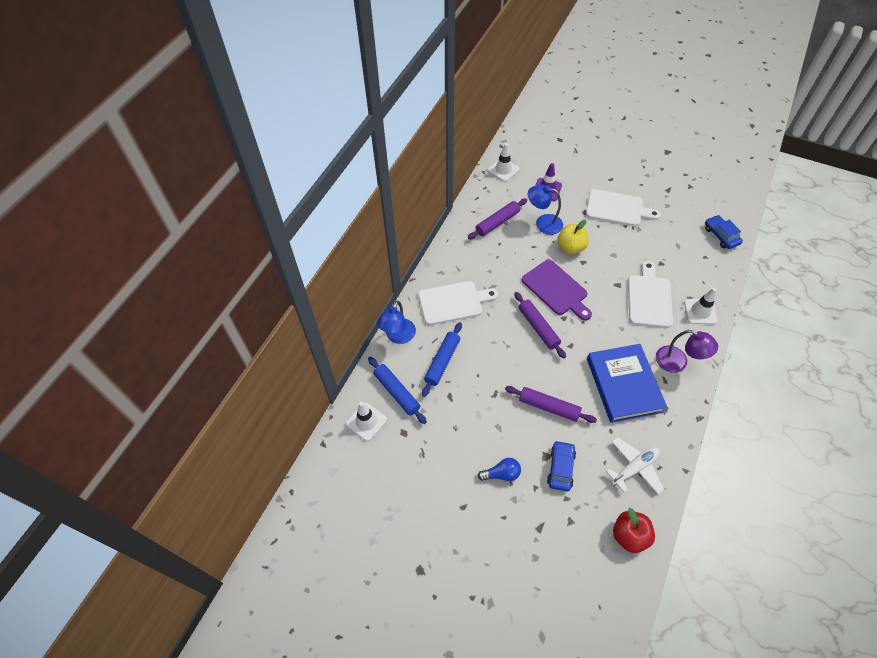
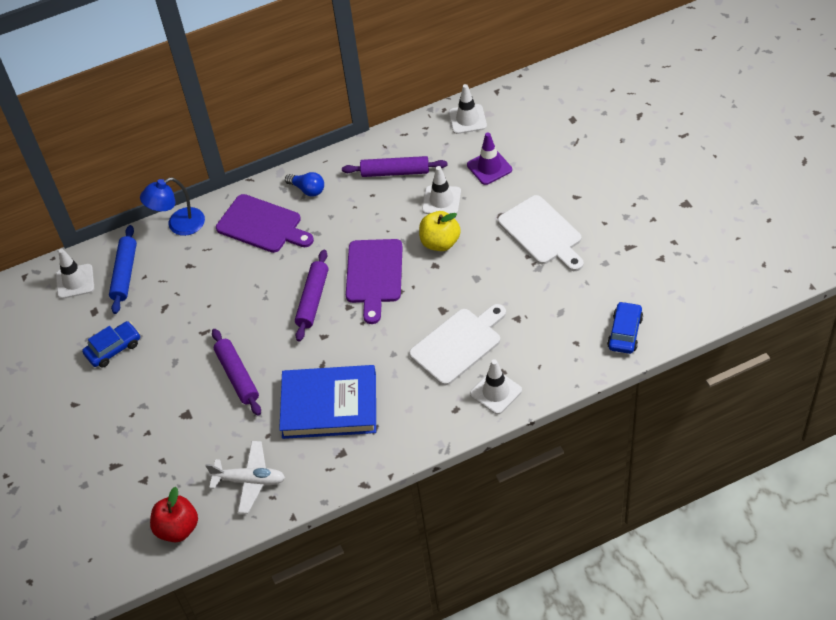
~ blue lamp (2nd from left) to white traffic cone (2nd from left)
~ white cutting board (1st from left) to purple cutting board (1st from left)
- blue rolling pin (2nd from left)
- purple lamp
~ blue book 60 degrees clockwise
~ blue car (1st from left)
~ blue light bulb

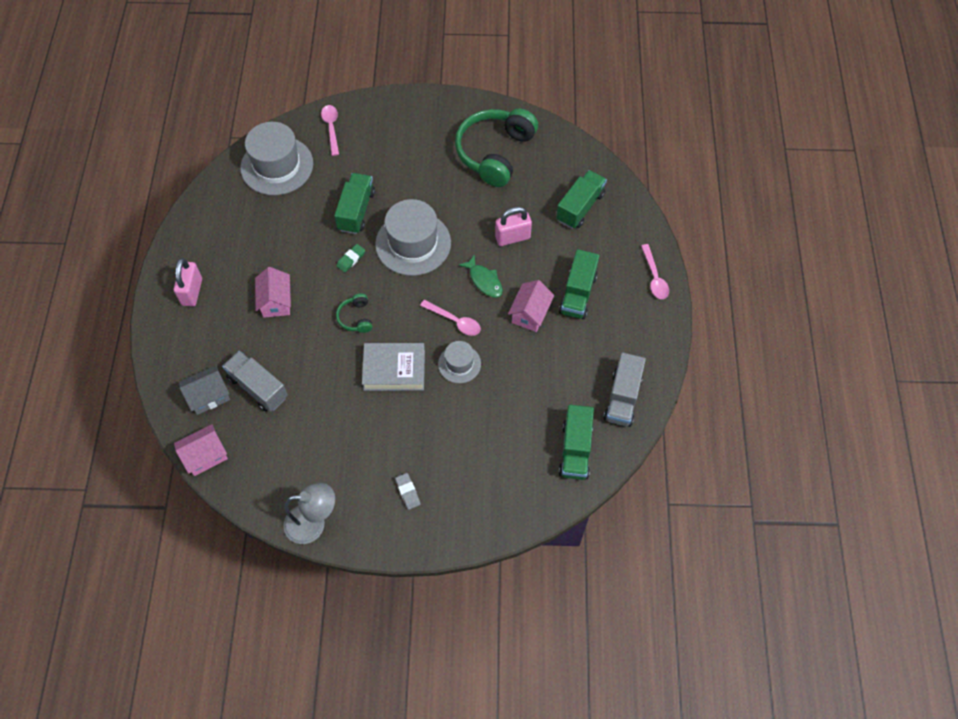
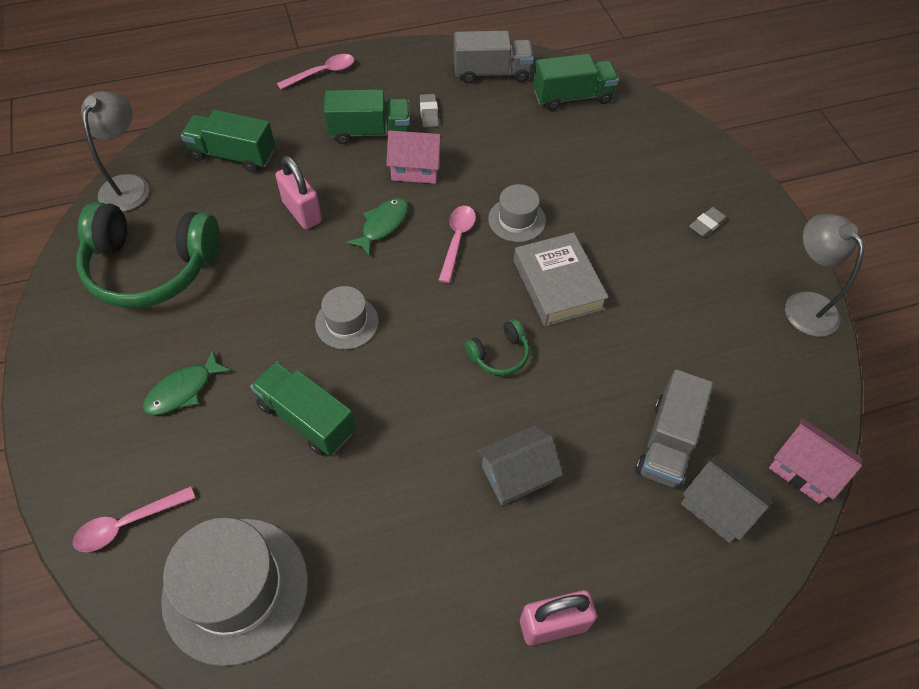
~ green truck (1st from left in the first image) 45 degrees clockwise
~ grey hat (2nd from left) x0.53
- green eraser
~ pink house (2nd from left) to grey house (1st from left)
+ grey lamp (1st from left)
+ grey eraser (1st from left)
+ green fish (1st from left)

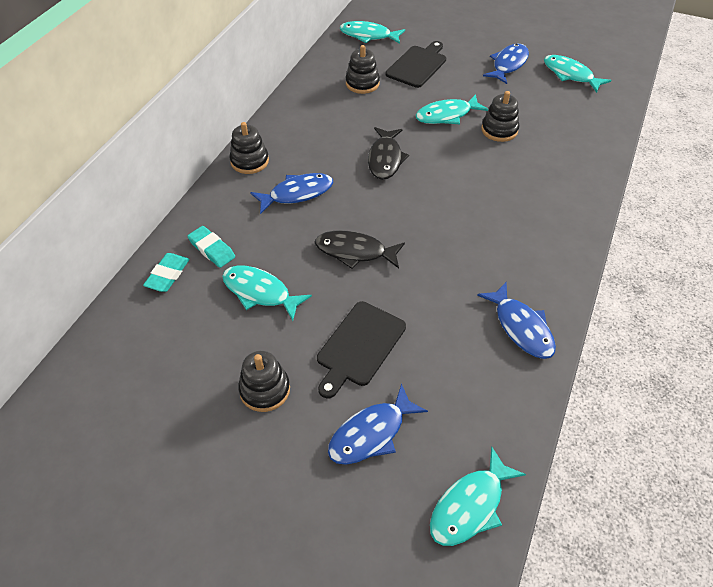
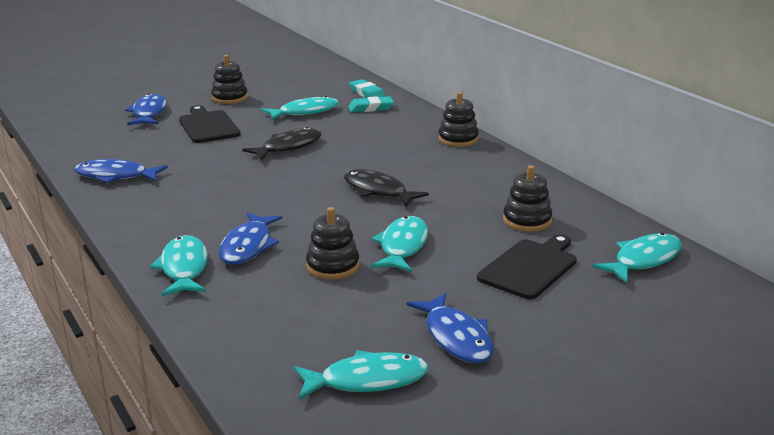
~ black cutting board (2nd from left) 120 degrees counterclockwise
~ blue fish (1st from left in the first image) to blue fish (3rd from left)
~ turquoise fish (4th from left in the first image) to turquoise fish (1st from left)

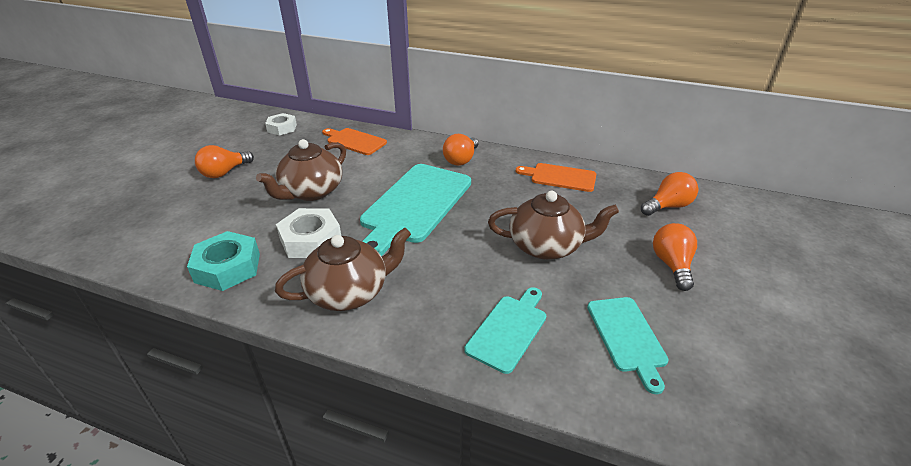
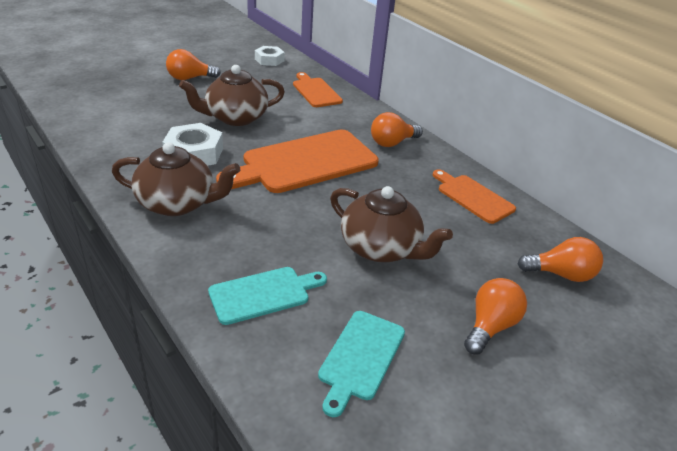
~ turquoise cutting board (1st from left) to orange cutting board (1st from left)
- turquoise nut

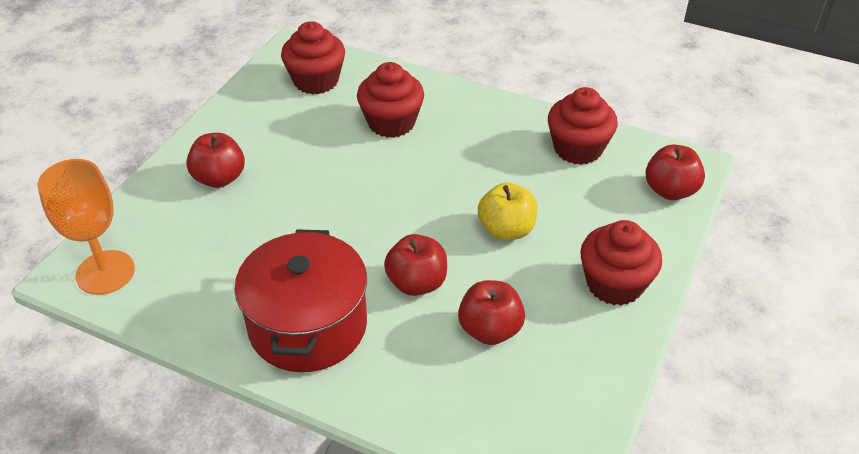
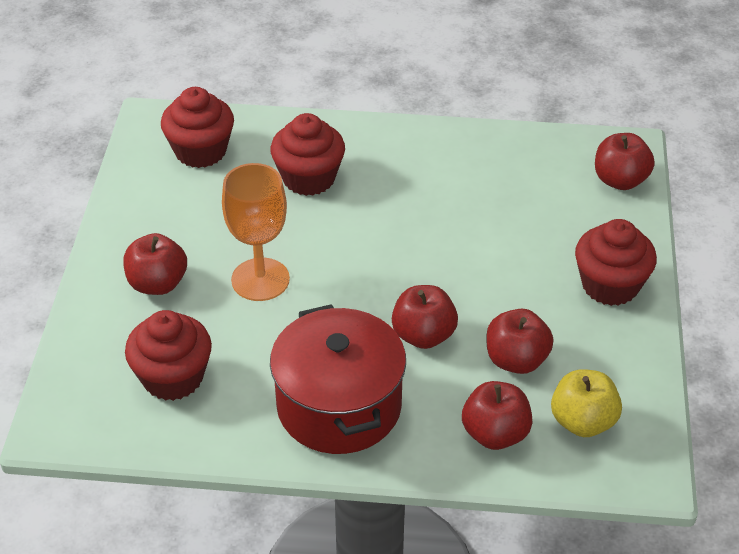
~ red cupcake (3rd from left in the first image) to red cupcake (1st from left)
~ orange goblet
~ yellow apple
+ red apple (3rd from left)

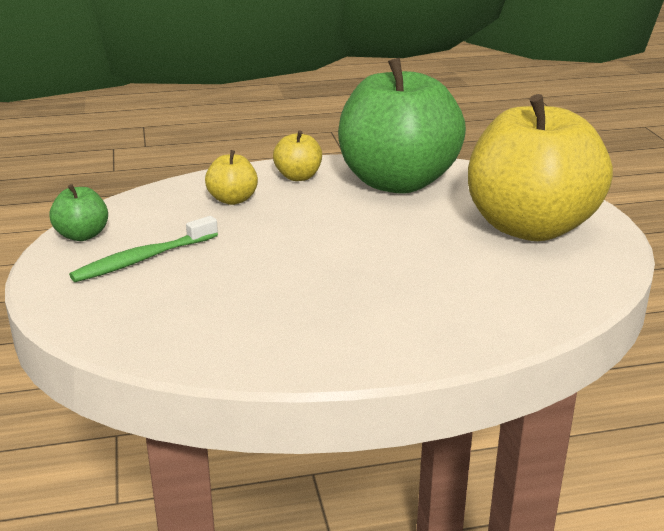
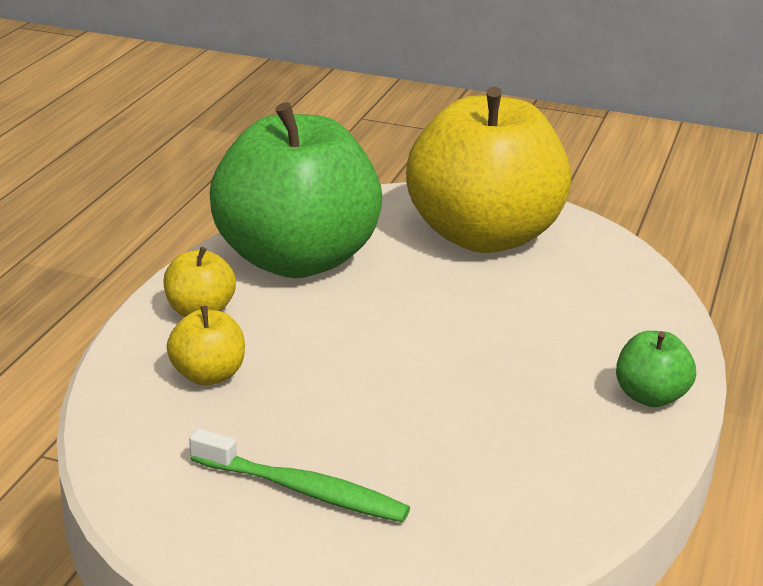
~ green apple (1st from left in the first image) to green apple (2nd from left)
~ green toothbrush 60 degrees counterclockwise

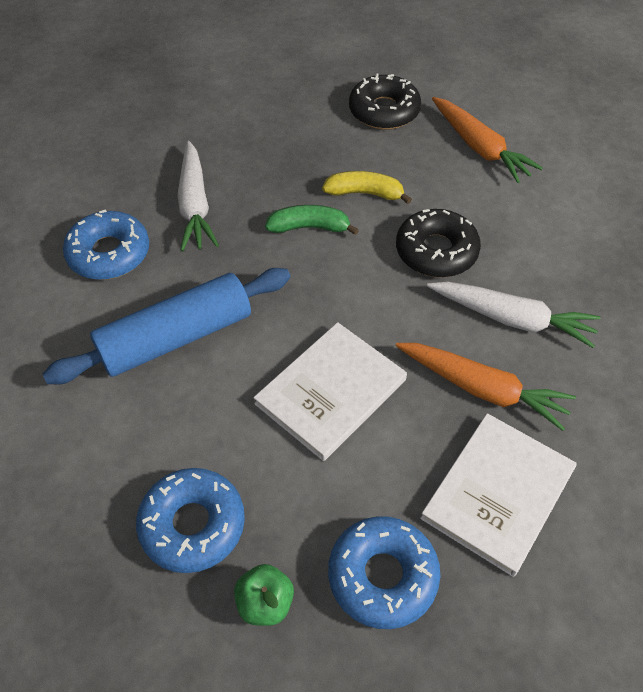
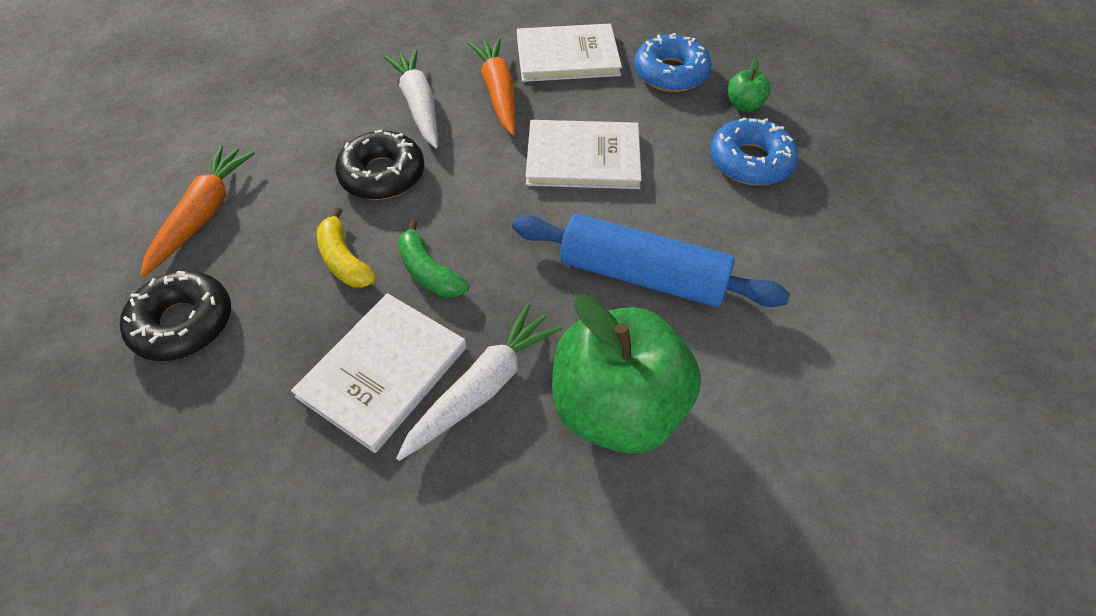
~ blue donut (1st from left) to green apple (1st from left)
+ white book (1st from left)

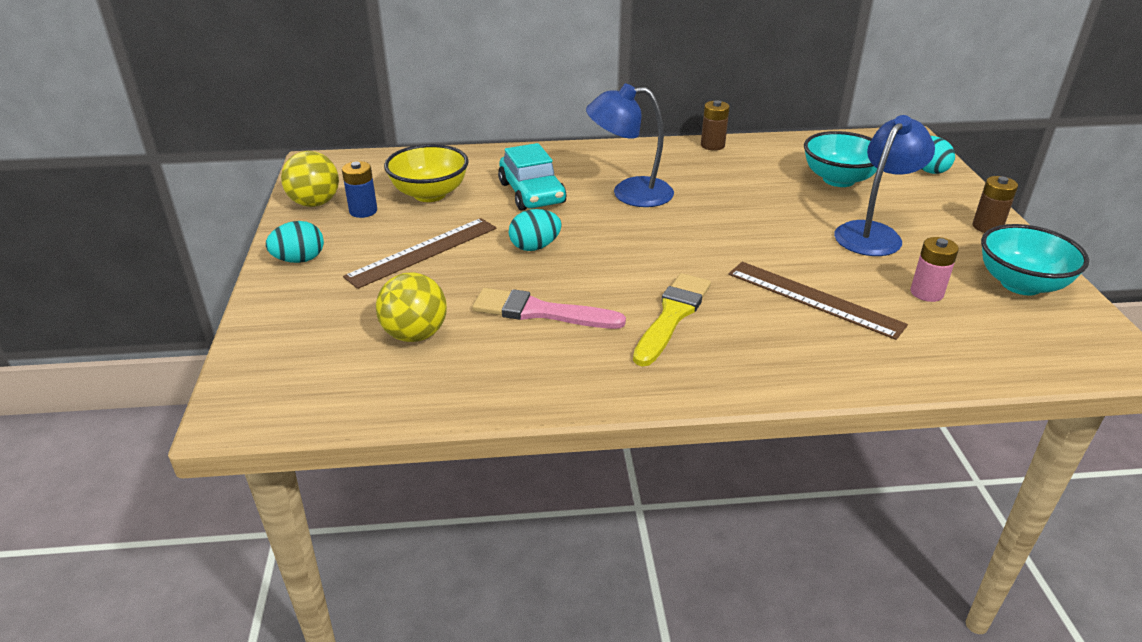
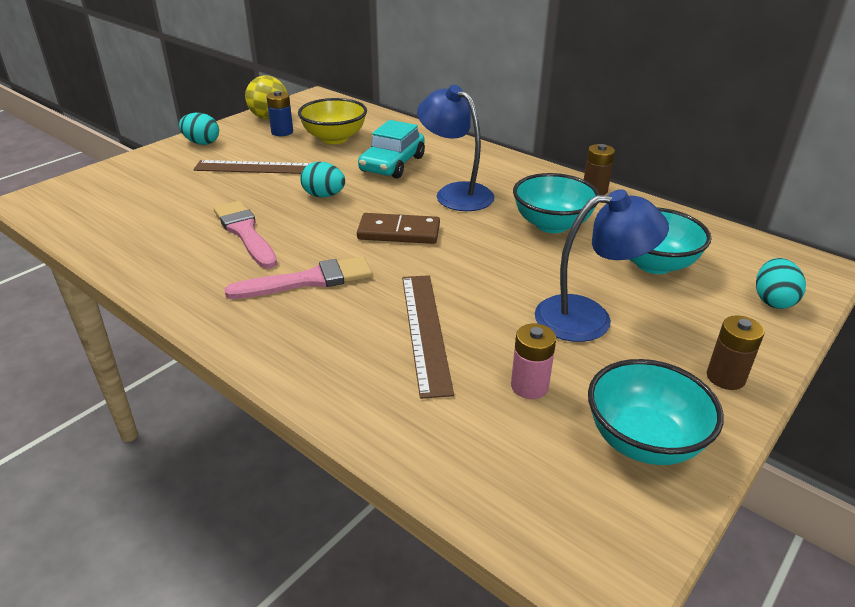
- yellow ball (2nd from left)
~ yellow brush to pink brush (2nd from left)
+ turquoise bowl (1st from left)
+ brown domino

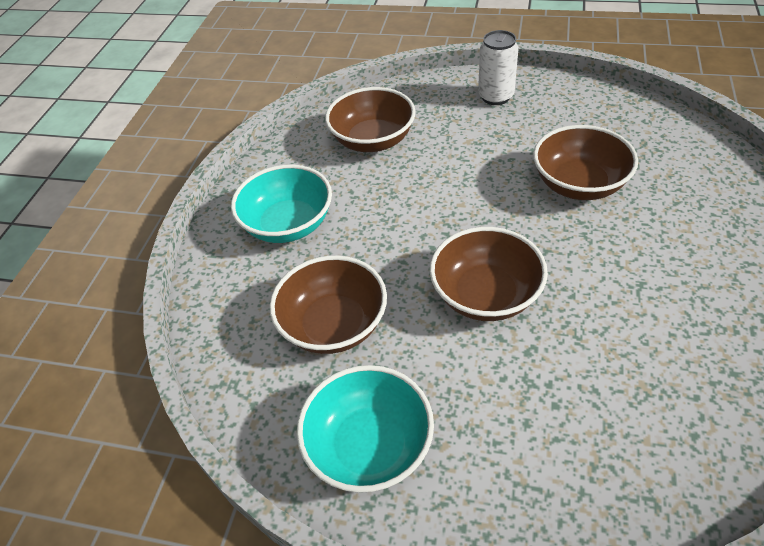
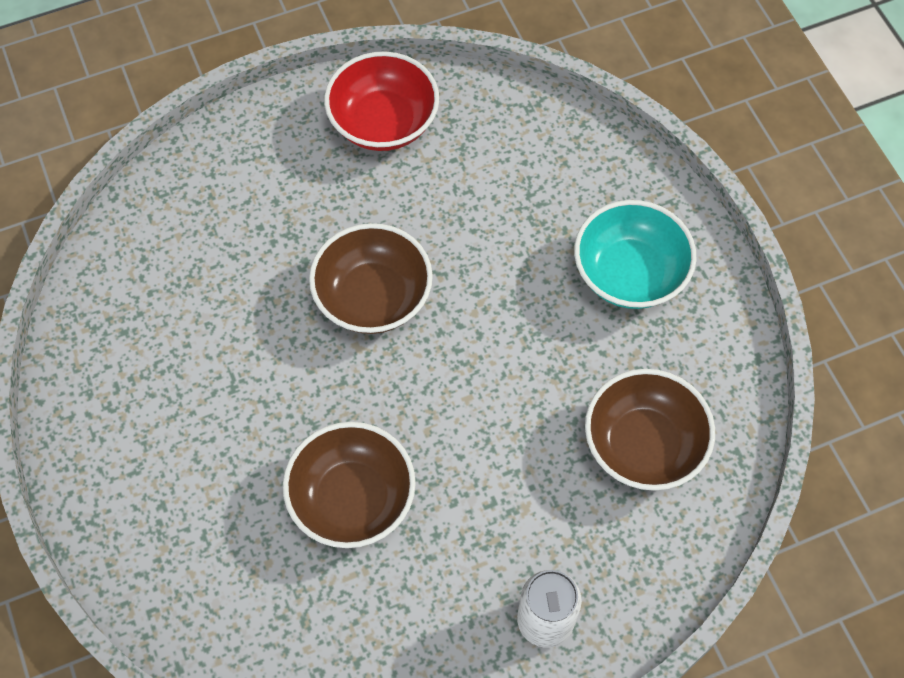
- brown bowl (1st from left)
~ turquoise bowl (2nd from left) to red bowl

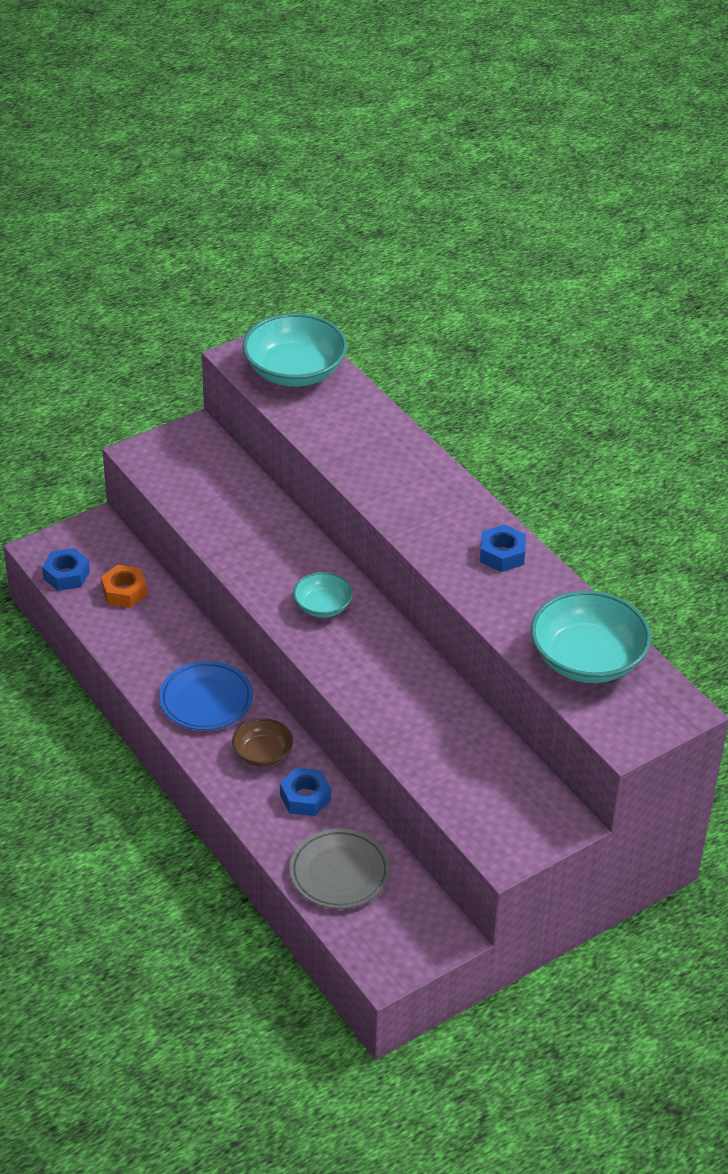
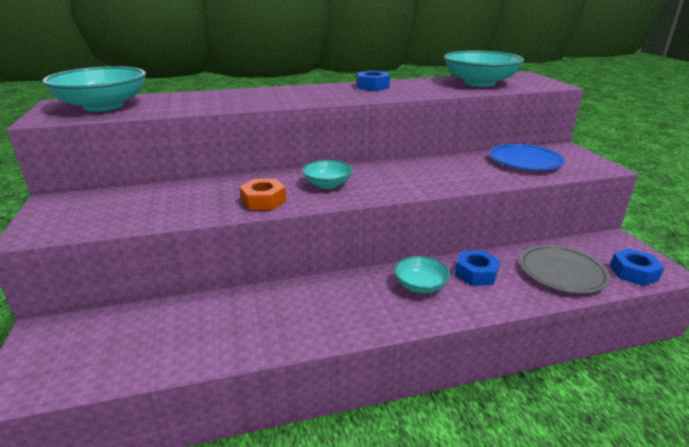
~ blue nut (1st from left in the first image) to blue nut (3rd from left)
~ orange nut
~ blue plate
~ brown bowl to turquoise bowl (3rd from left)

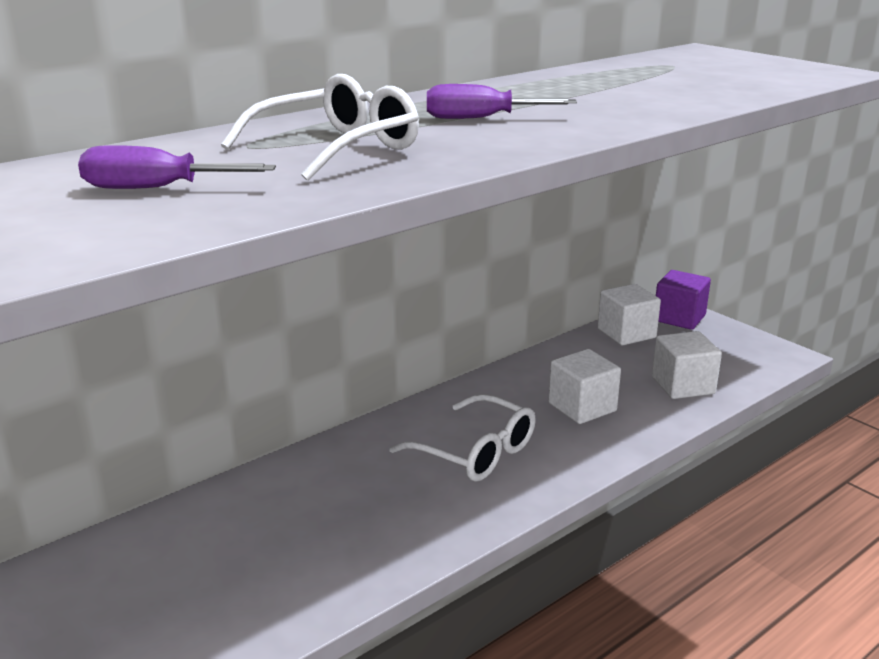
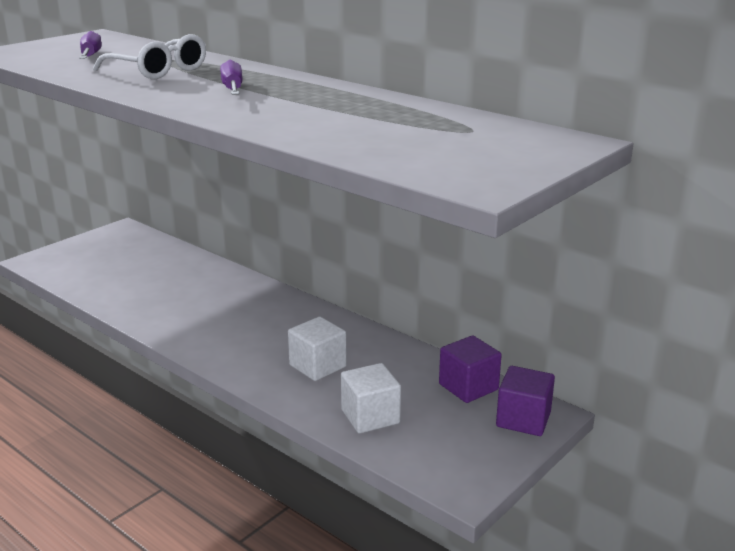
~ white cube (2nd from left) to purple cube (1st from left)
- white glasses (2nd from left)

